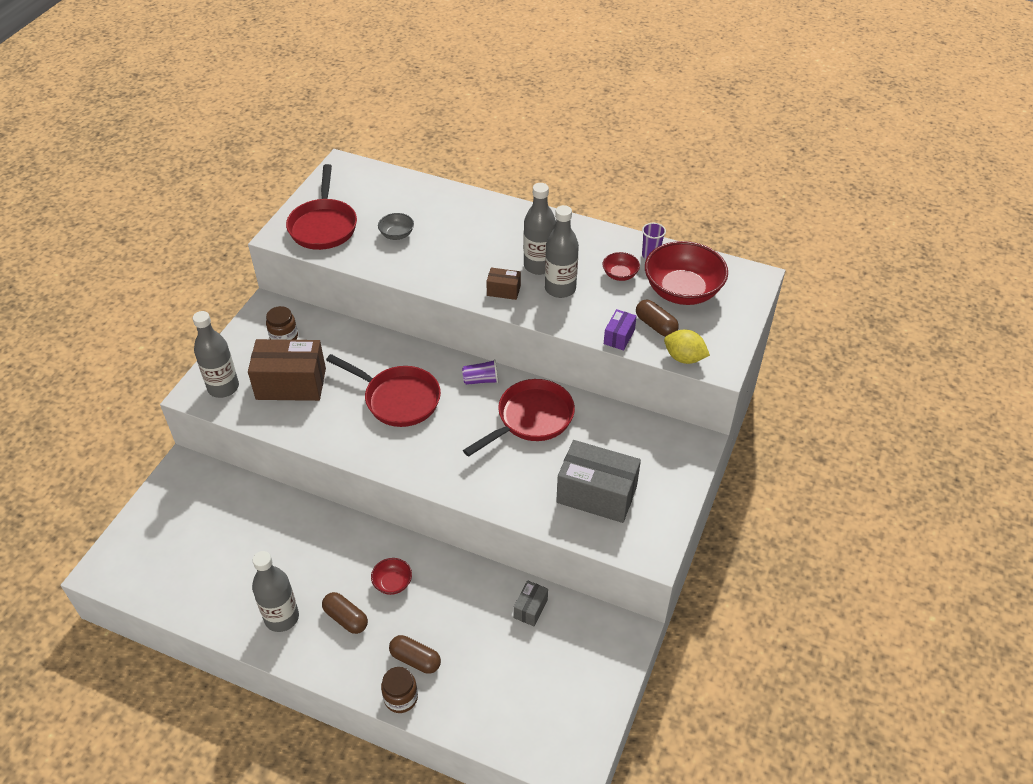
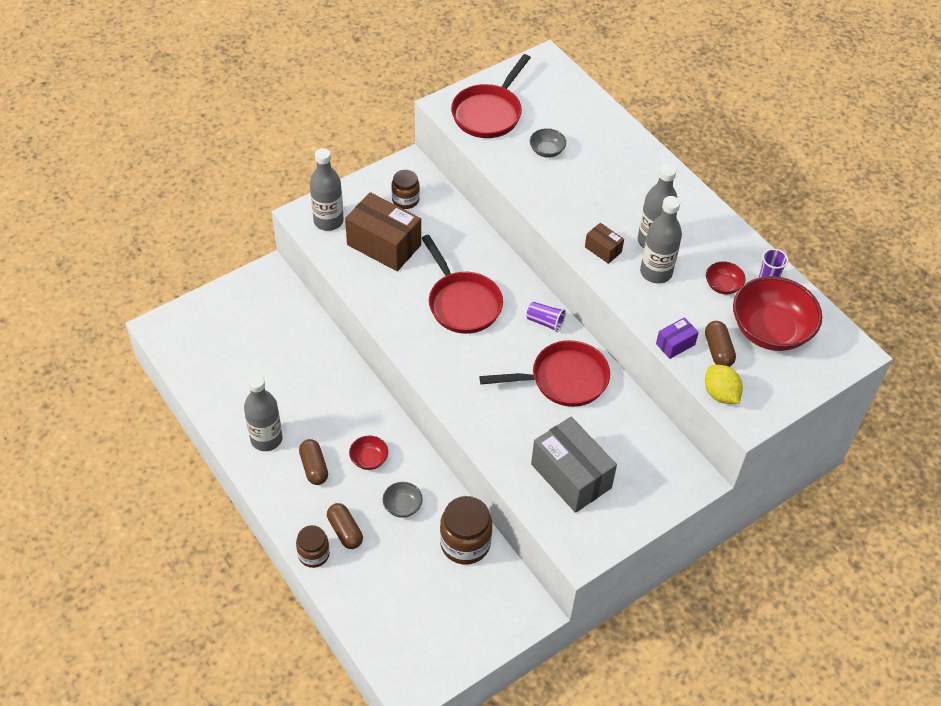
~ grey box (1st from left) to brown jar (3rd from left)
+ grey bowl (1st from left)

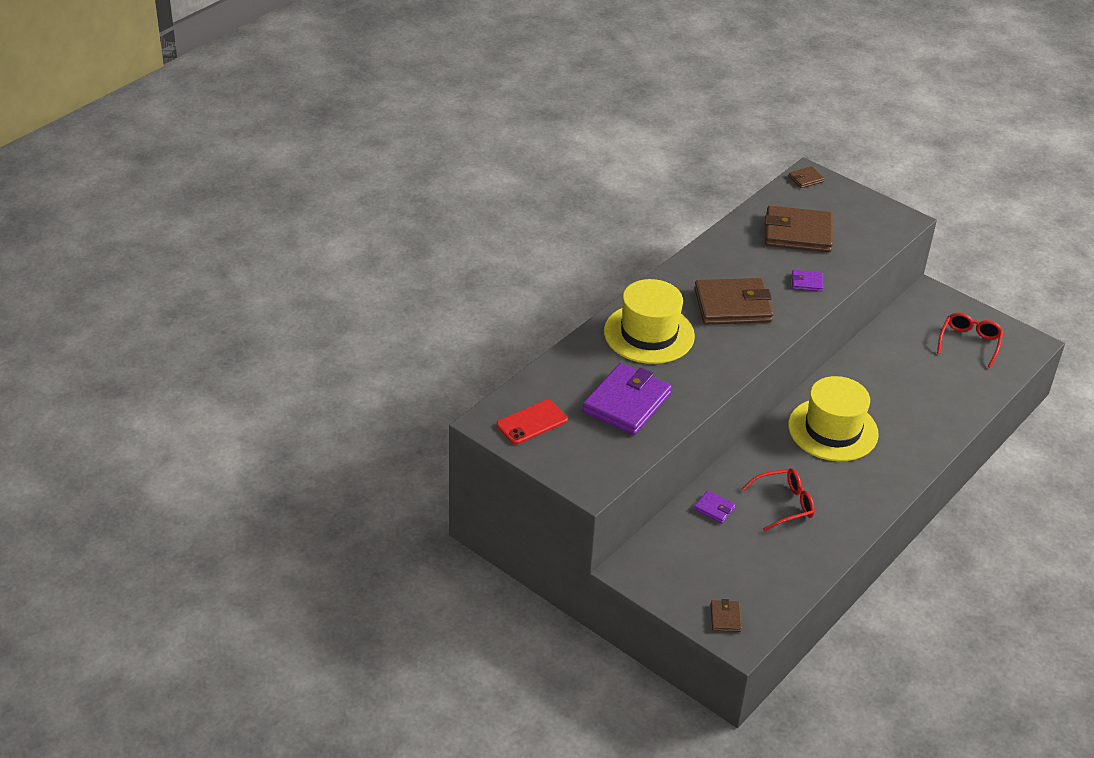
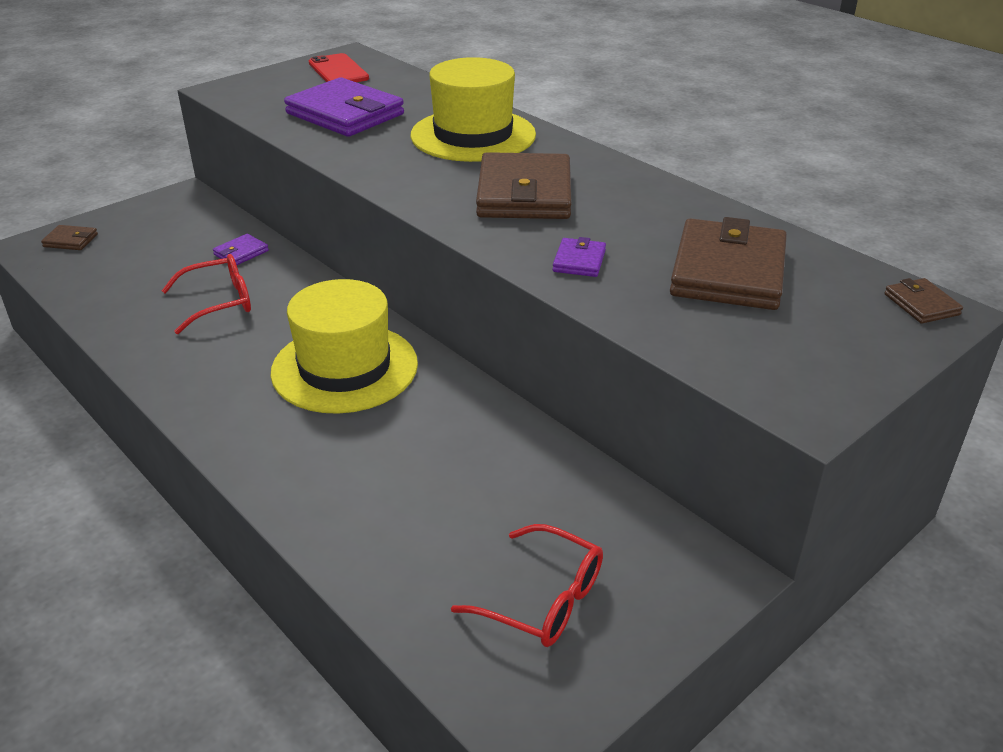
~ red glasses (1st from left) 105 degrees counterclockwise

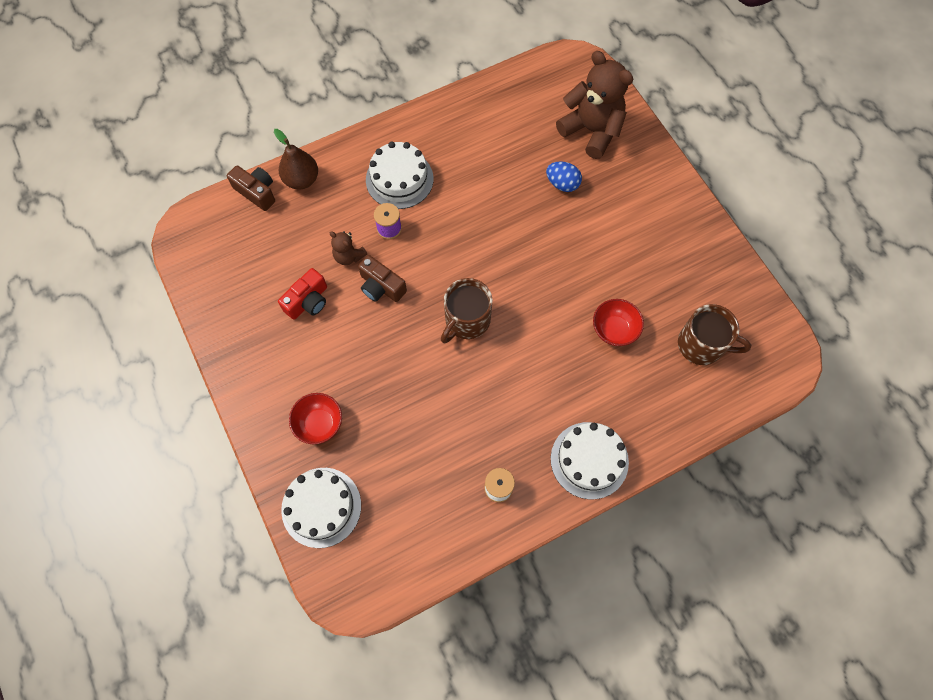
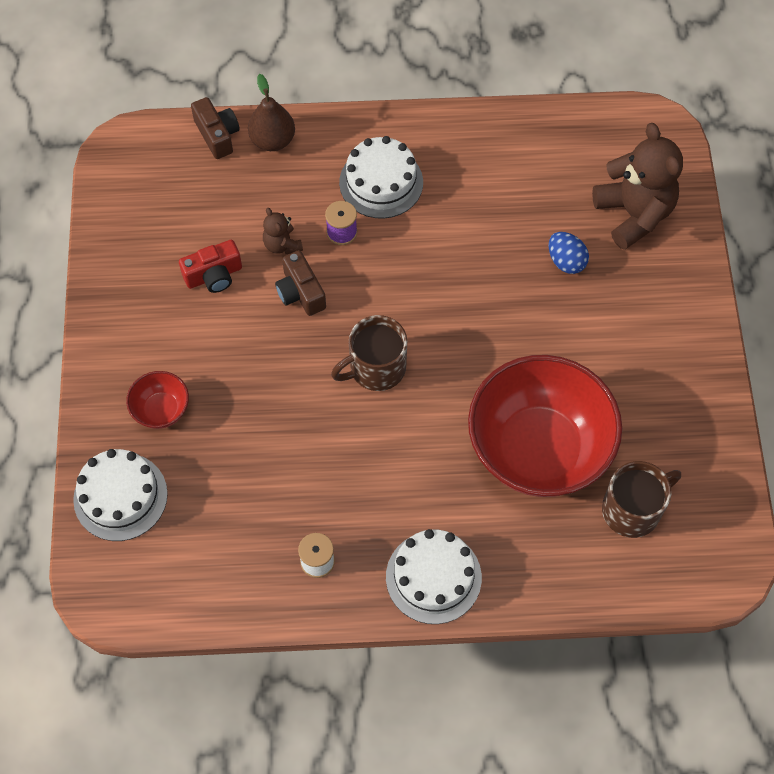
~ red bowl (2nd from left) x2.37
~ brown mug (2nd from left) 75 degrees counterclockwise

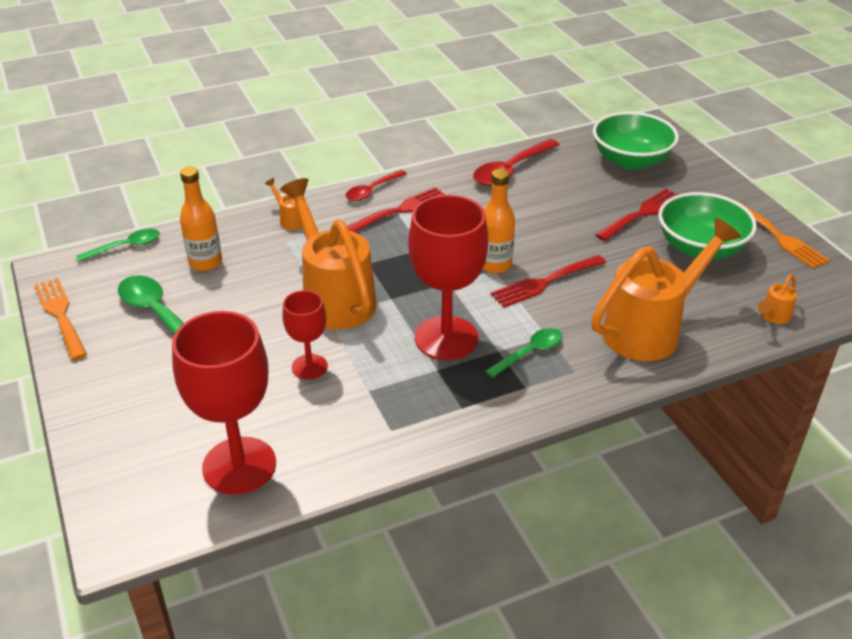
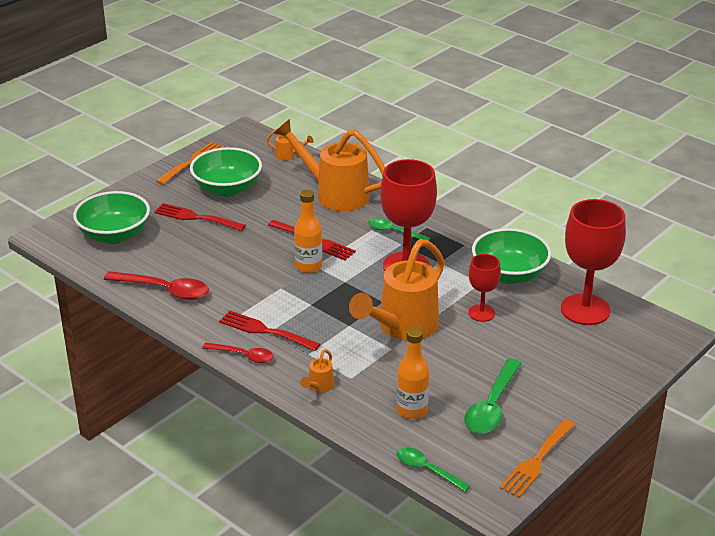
+ green bowl (3rd from left)

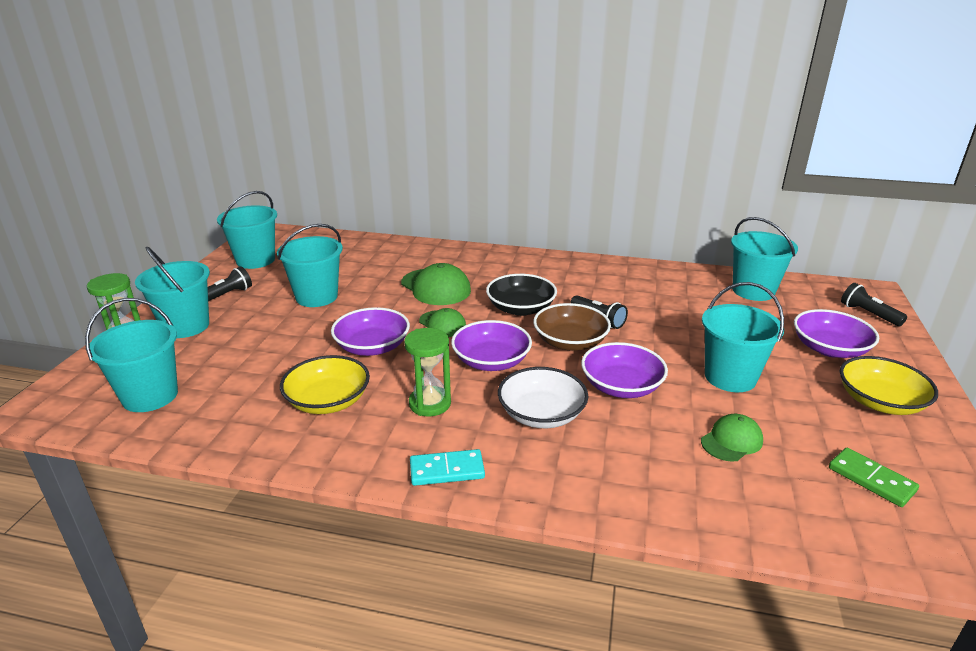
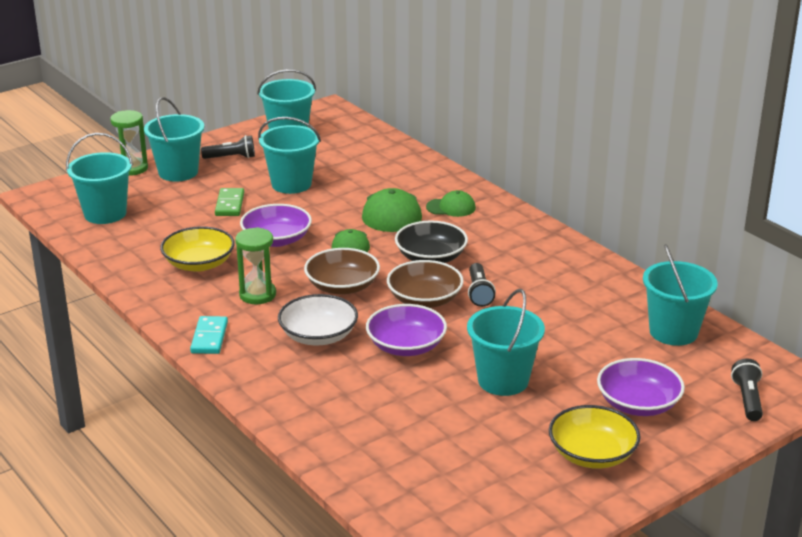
~ purple bowl (2nd from left) to brown bowl (1st from left)
~ green cap (3rd from left)
~ green domino
~ turquoise domino 60 degrees clockwise

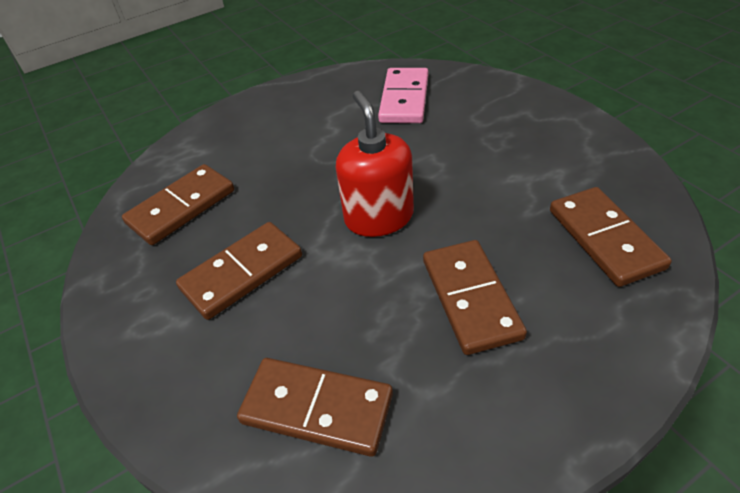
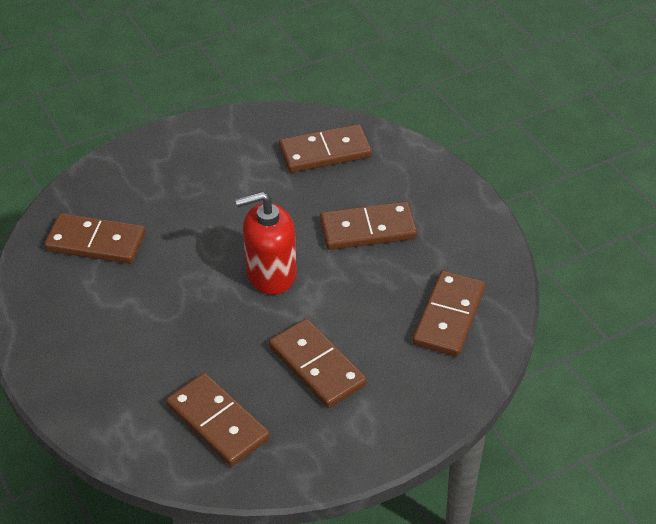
~ pink domino to brown domino (1st from left)

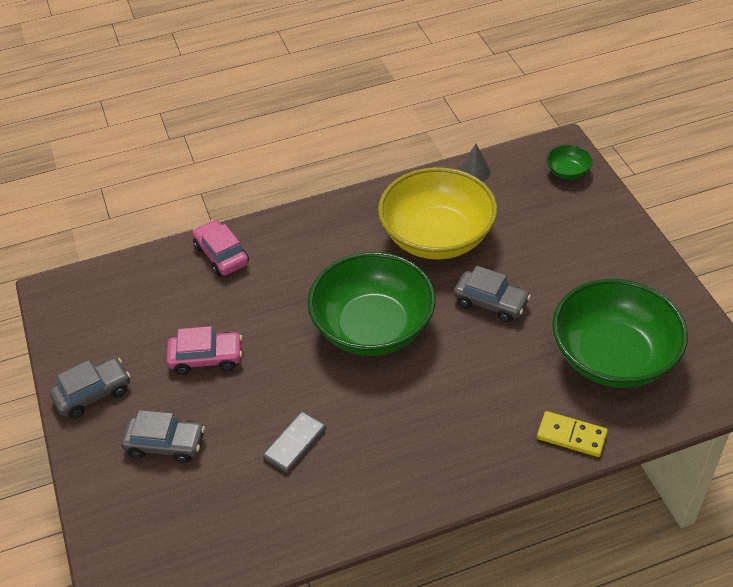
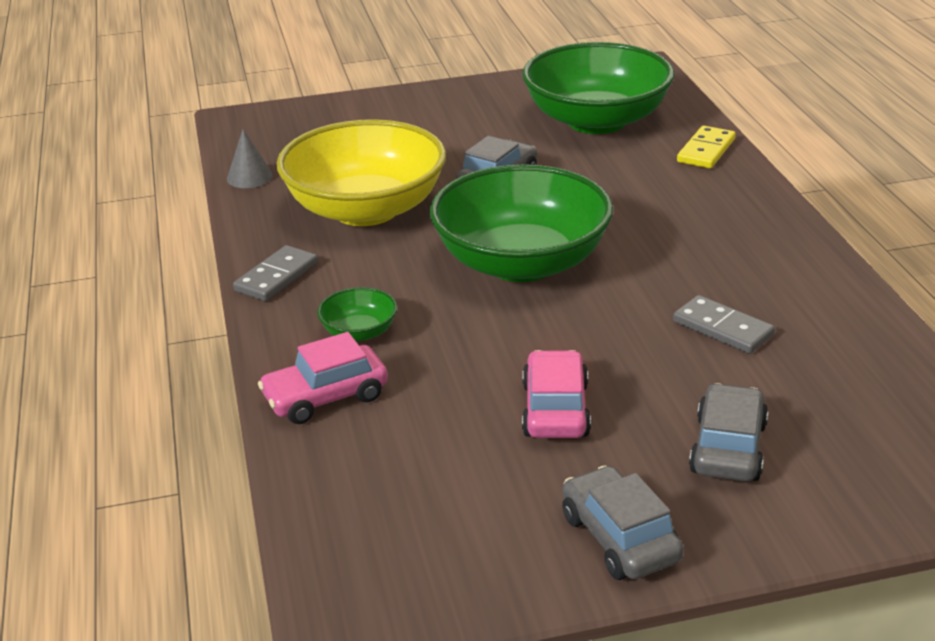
~ green bowl (2nd from left in the first image) to green bowl (1st from left)
+ grey domino (1st from left)

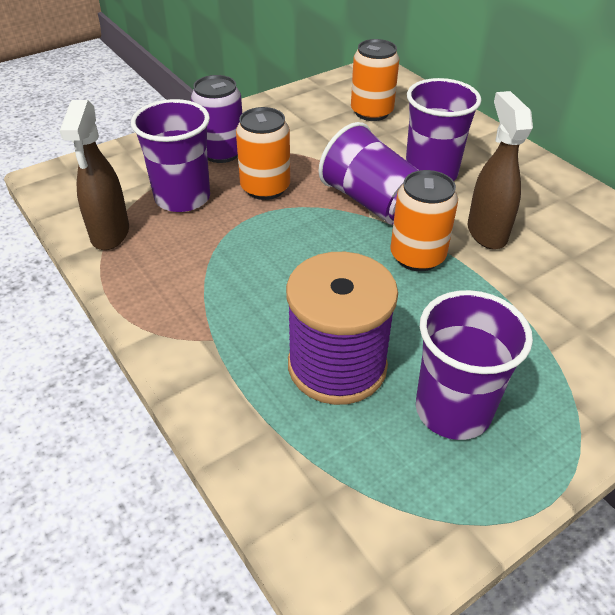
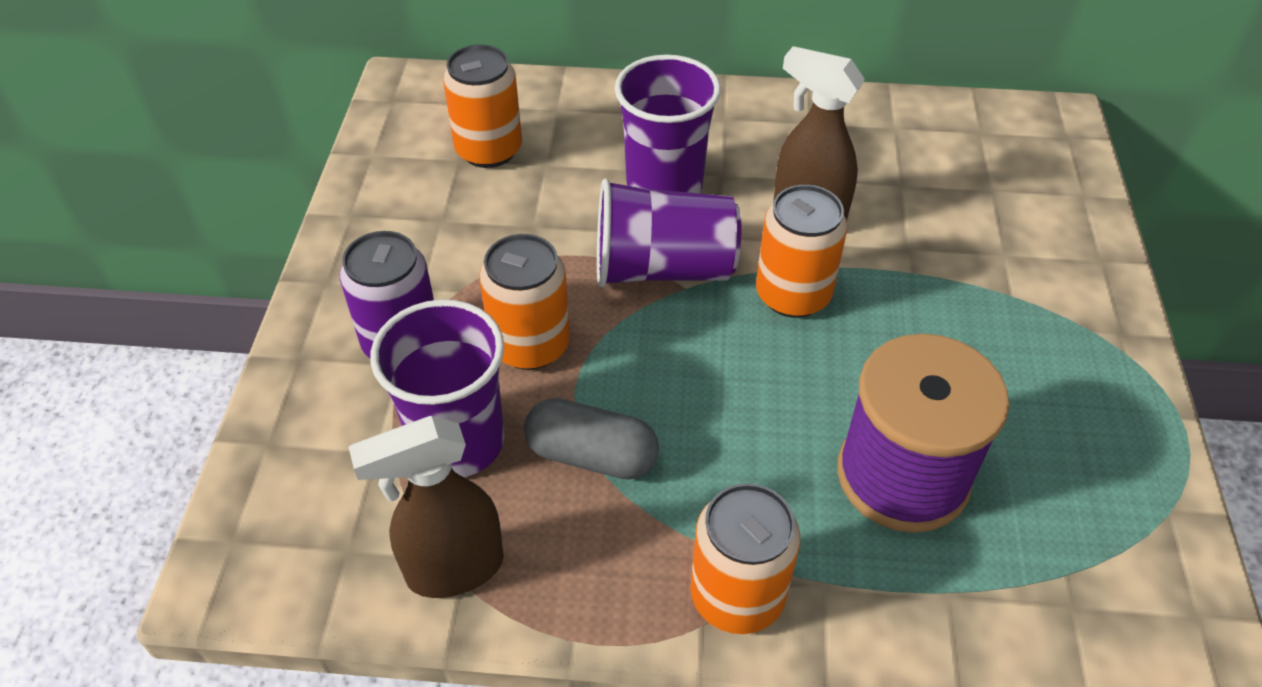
~ brown spray bottle (1st from left) 120 degrees clockwise
- purple cup (4th from left)
+ grey capsule
+ orange can (3rd from left)

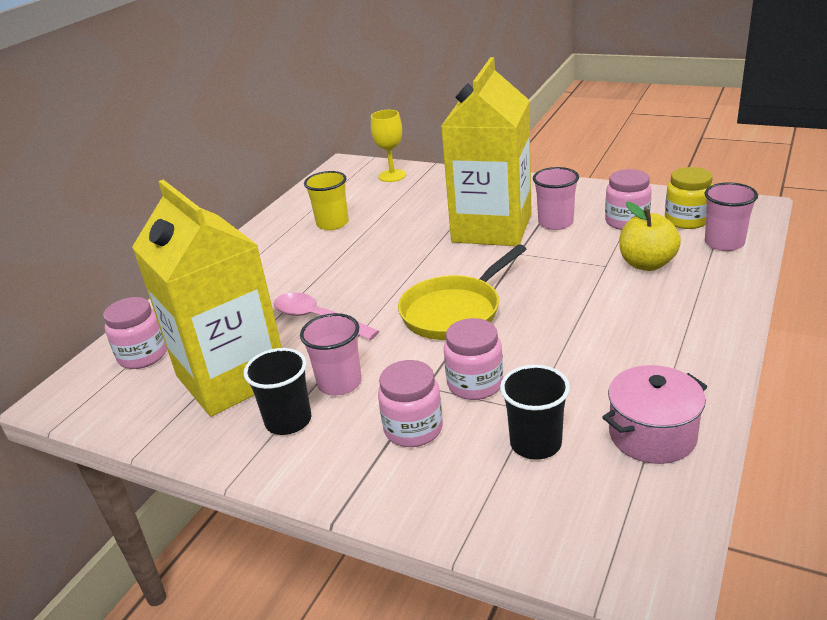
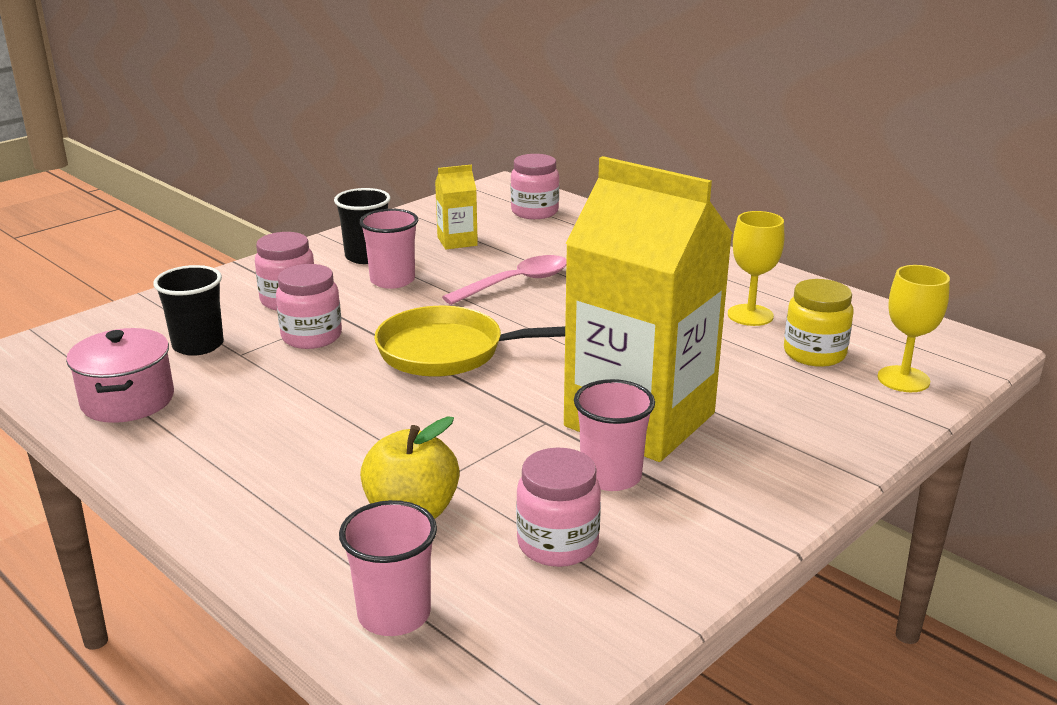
~ yellow jar
~ yellow cup to yellow goblet (1st from left)
~ yellow carton (1st from left) x0.41
~ yellow pan 60 degrees counterclockwise

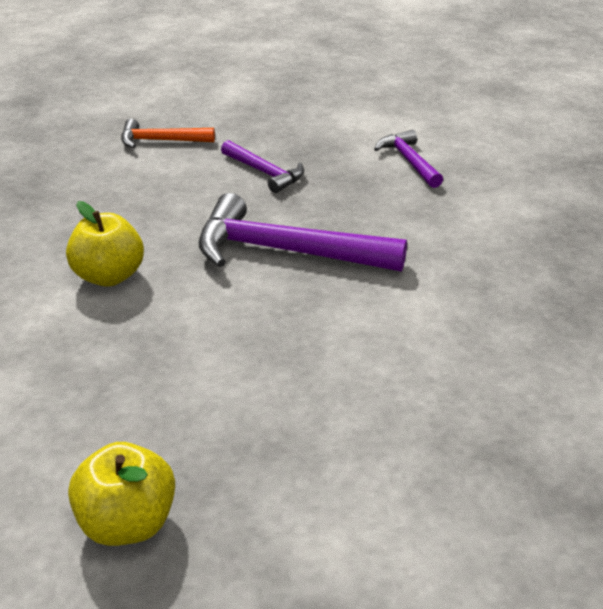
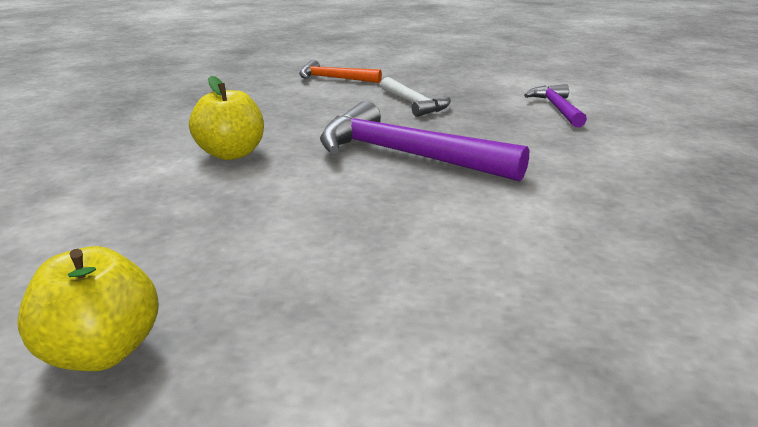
~ purple hammer (1st from left) to white hammer

